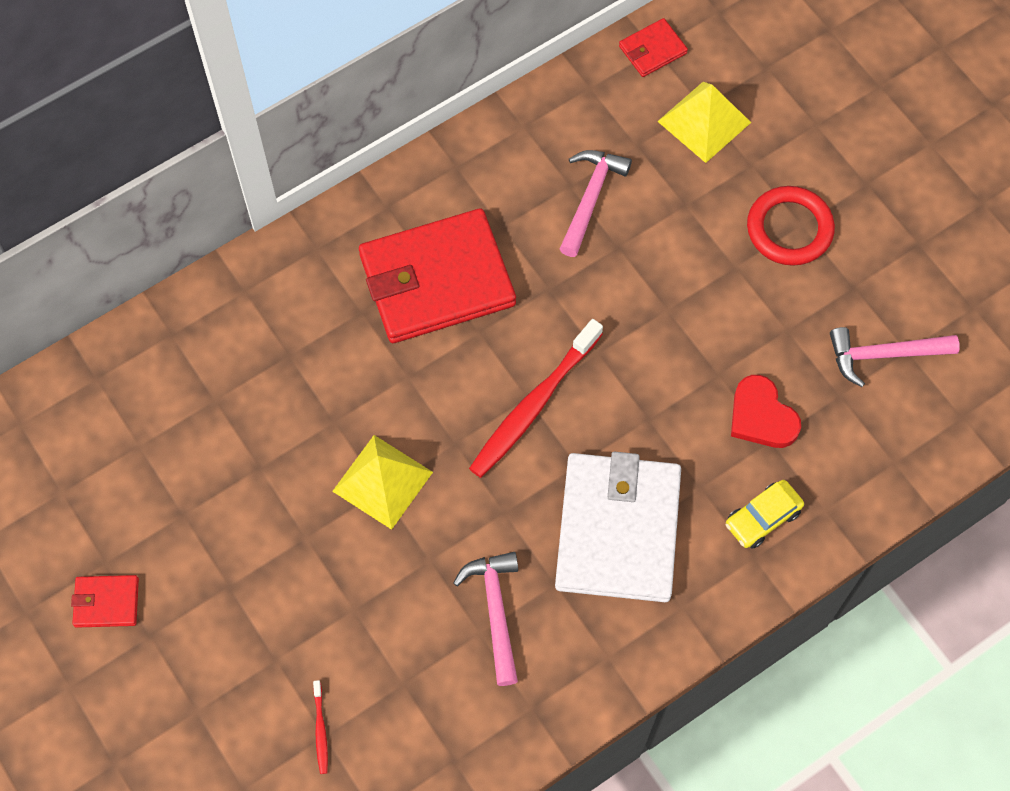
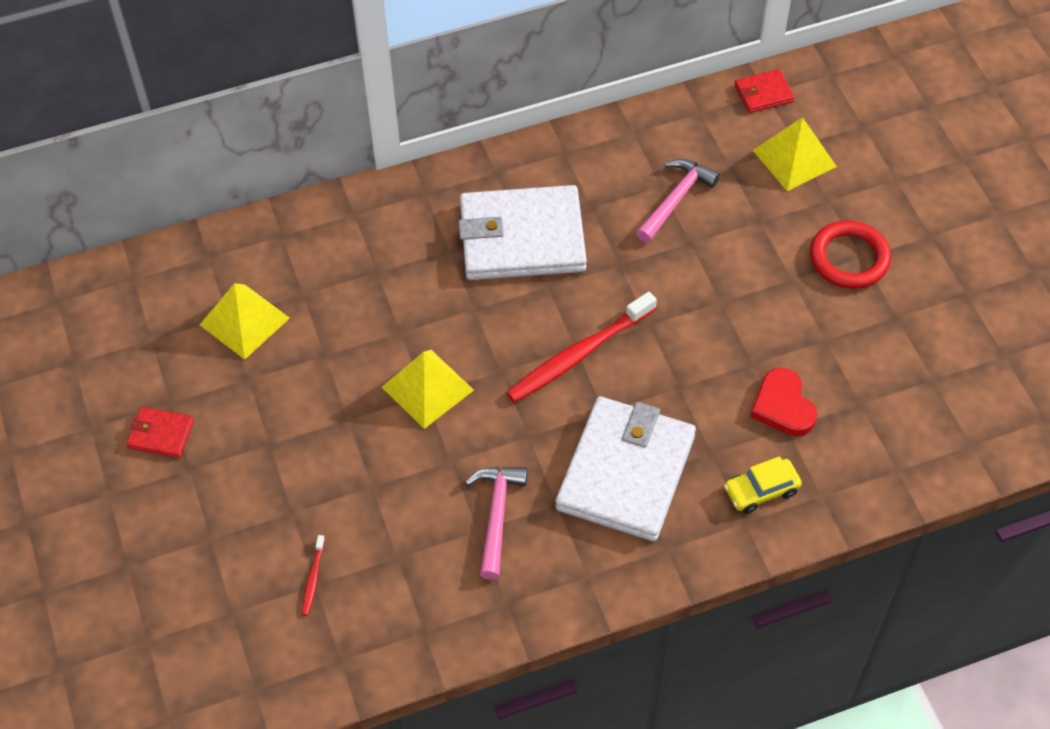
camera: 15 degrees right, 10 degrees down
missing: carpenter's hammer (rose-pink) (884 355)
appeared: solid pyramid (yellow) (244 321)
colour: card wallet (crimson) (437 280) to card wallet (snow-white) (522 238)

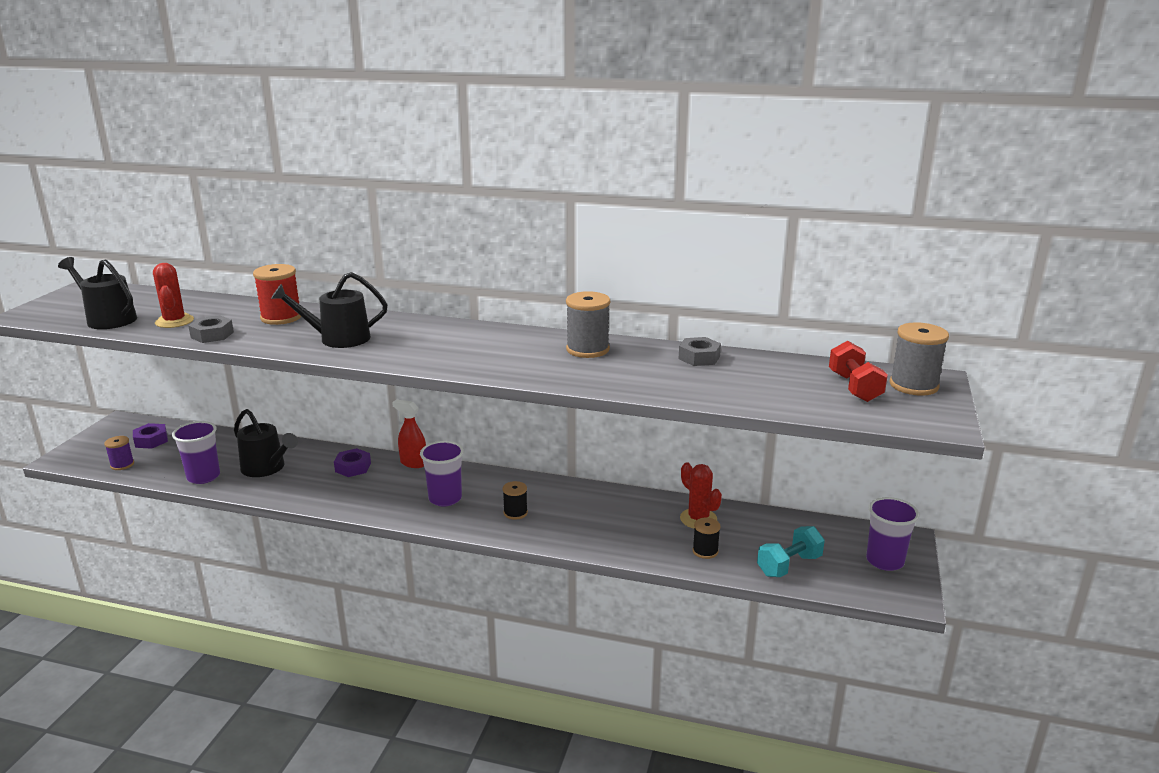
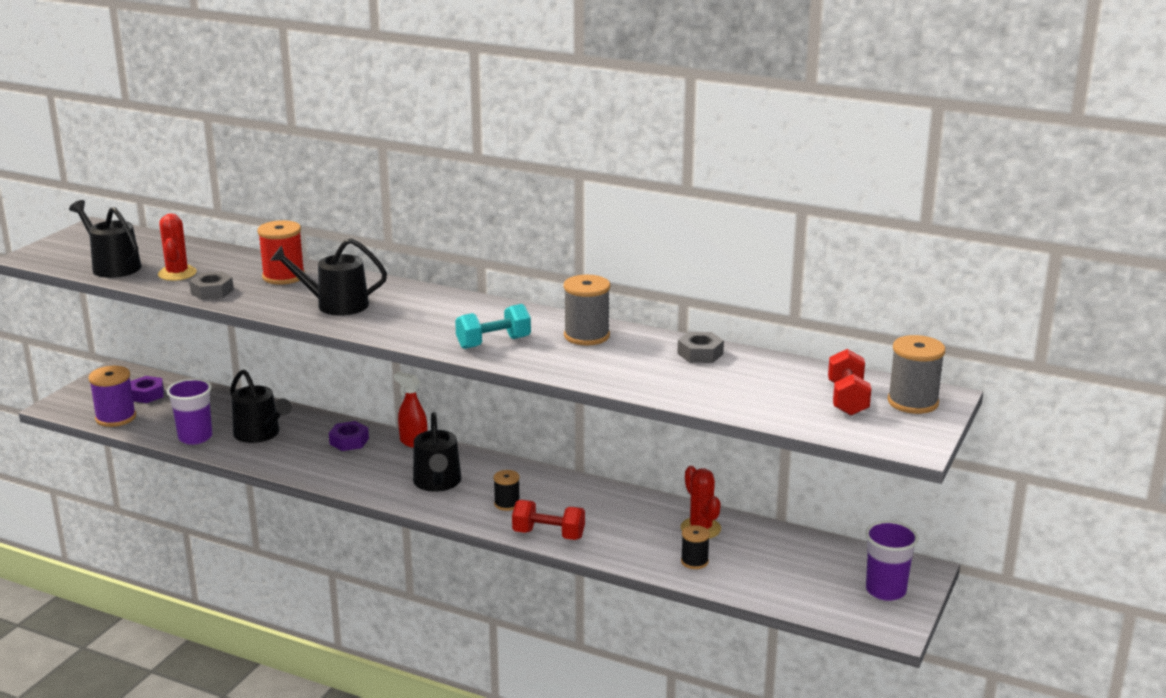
camera: 10 degrees right, 0 degrees up
appeared: free weight (crimson) (548 534)
relocated: free weight (turquoise) (789 565) to (493 343)
exchanged: tumbler (royal purple) (445 499) to watering pot (ebony) (437 482)
size: bobbin (royal purple) (122 465) = (116 418) x1.69

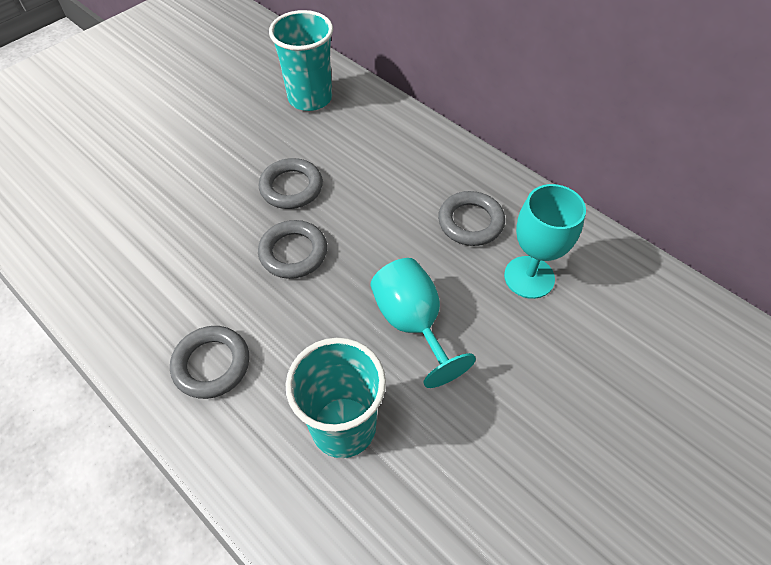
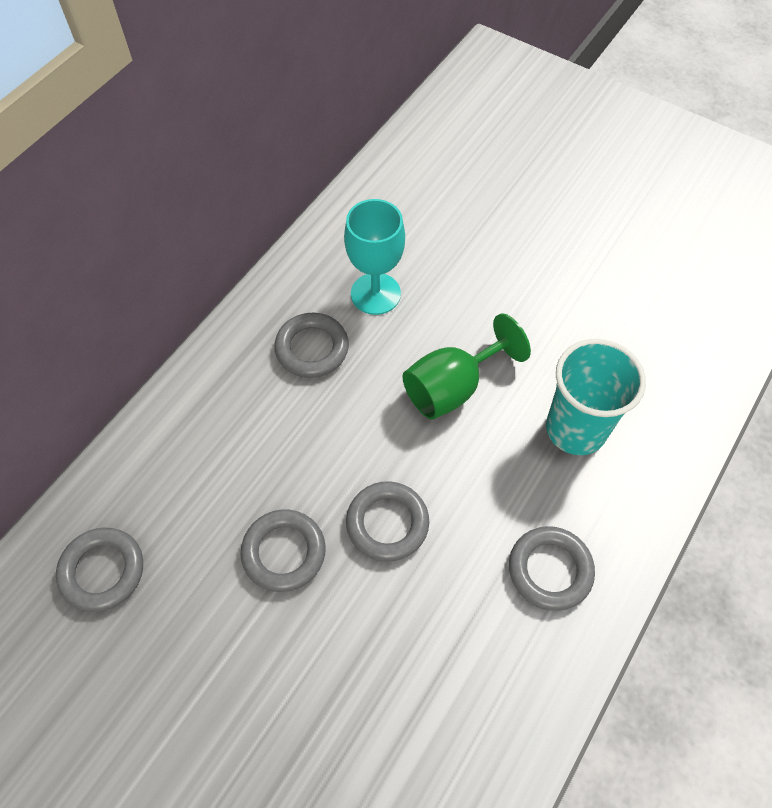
camera: 100 degrees left, 5 degrees up
exchanged: tumbler (turquoise) (310 98) to hoop (grey) (102 571)
colour: wine glass (turquoise) (412 323) to wine glass (leaf-green) (452 387)

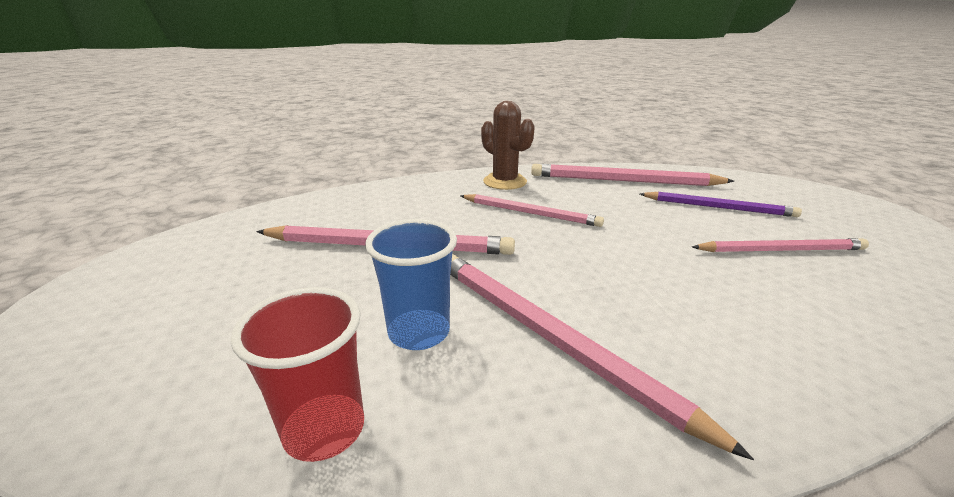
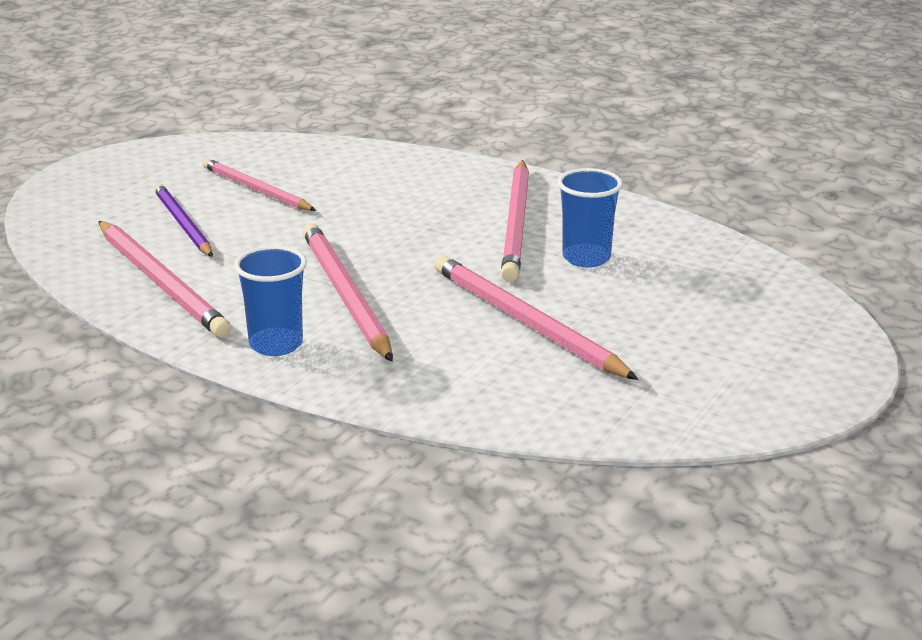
camera: 135 degrees left, 0 degrees up
missing: tumbler (crimson) (324 430)
exchanged: saguaro cactus (dark brown) (505 182) to tumbler (royal blue) (276 344)
size: lead pencil (rose-pink) (530 213) = (345 295) x1.52

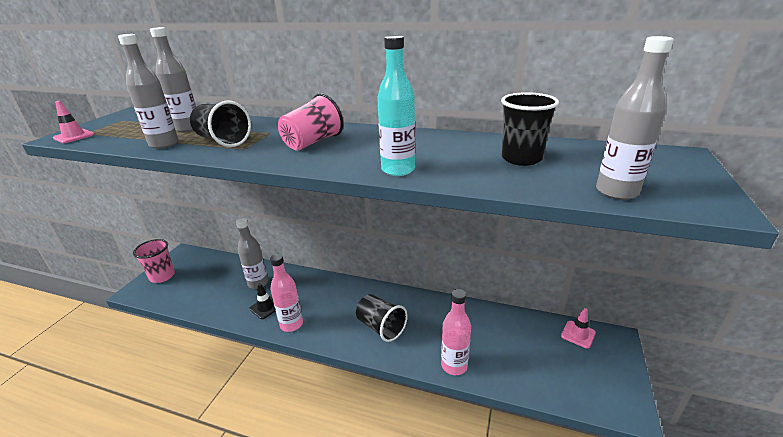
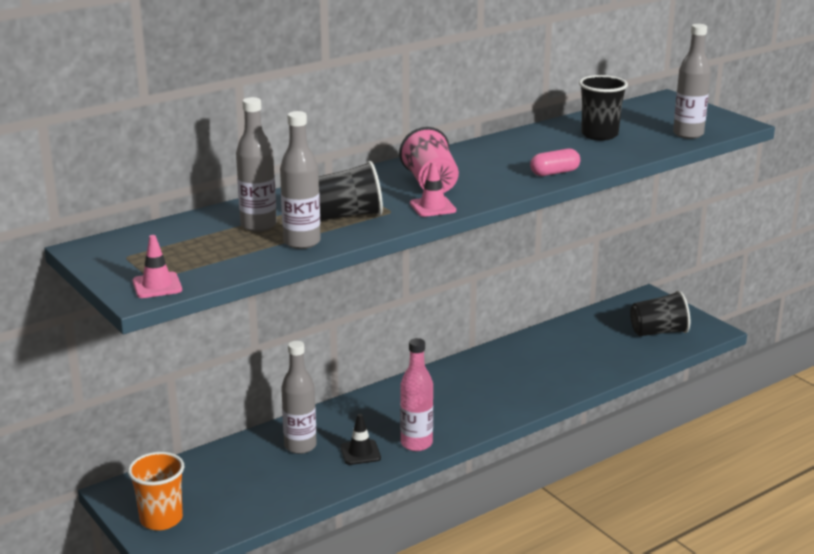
camera: 55 degrees left, 5 degrees down
missing: drink bottle (rose-pink) (454 365)
relocated: safety cone (rose-pink) (578 334) to (432 207); tumbler (ebony) (381 327) to (658 332)
exchanged: drink bottle (turquoise) (398 170) to capsule (rose-pink) (554 173)
colour: tumbler (rose-pink) (162 276) to tumbler (bright orange) (161 519)

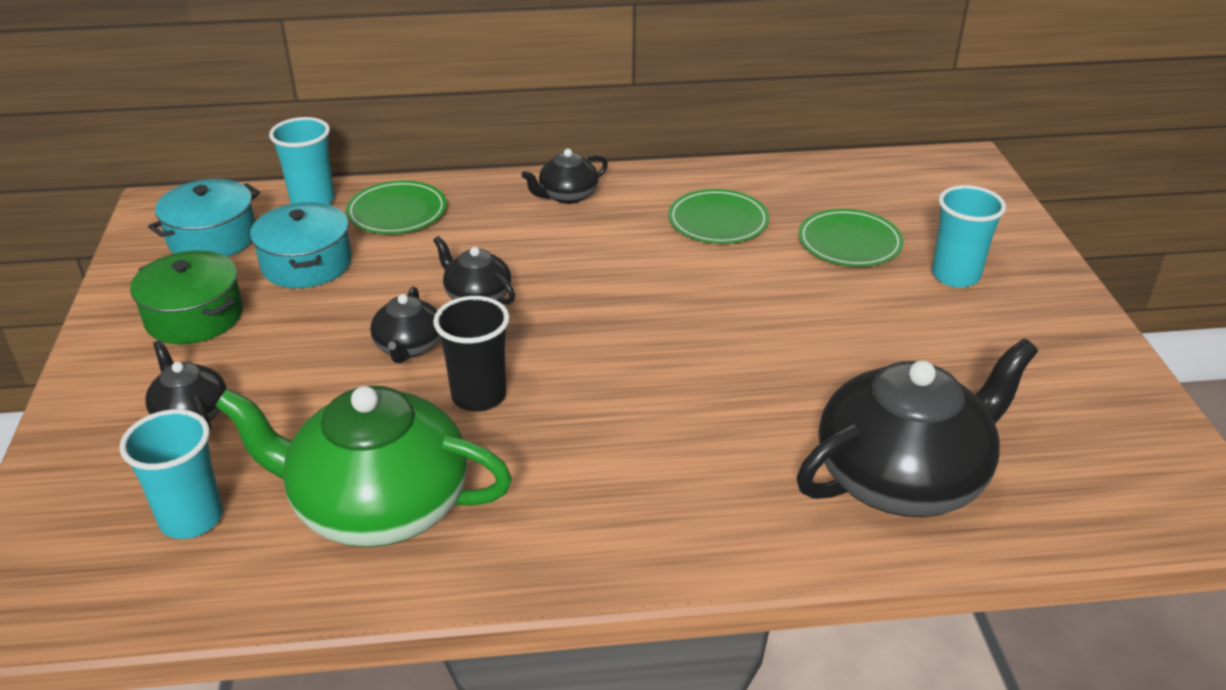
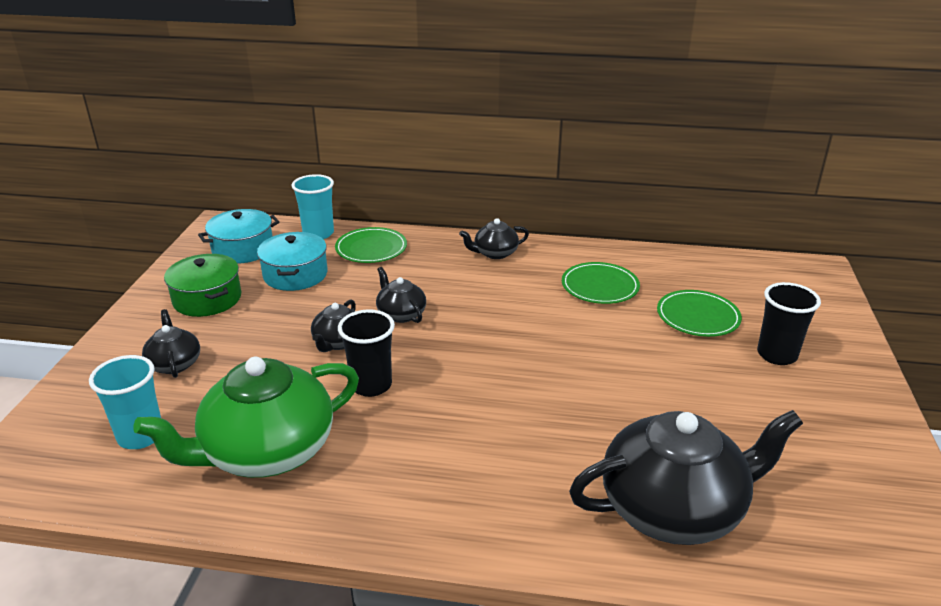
camera: 15 degrees right, 5 degrees down
colour: tumbler (turquoise) (955 276) to tumbler (ebony) (777 355)
spun: china teapot (leaf-green) (378 505) = (267 451) 60 degrees counterclockwise

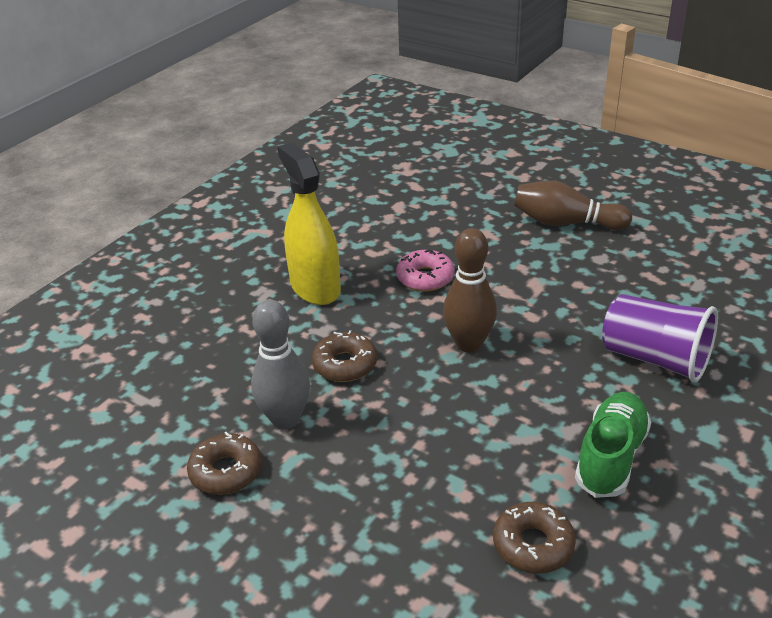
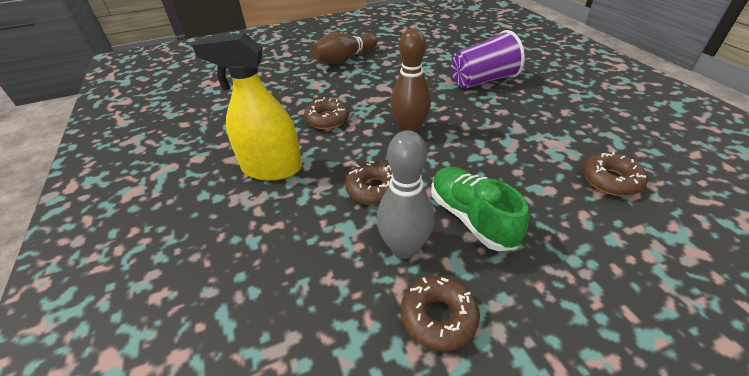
camera: 55 degrees left, 5 degrees up
relocated: shoe (leaf-green) (610 457) to (471 218)
colour: donut (rose-pink) (425 278) to donut (dark brown) (327 119)

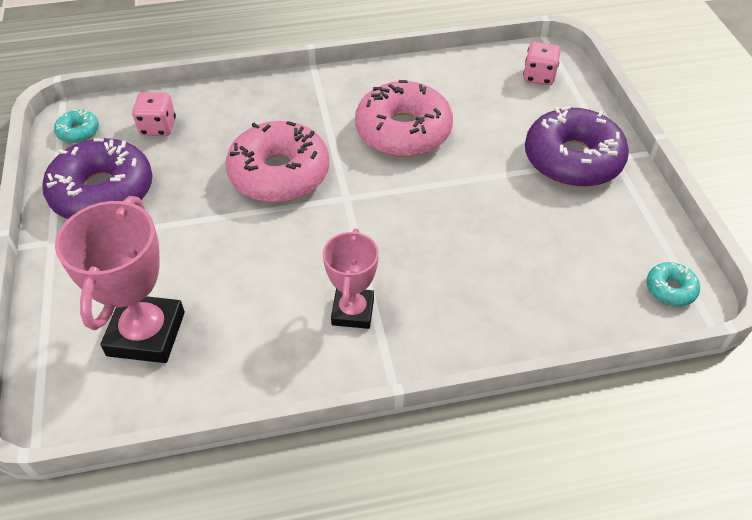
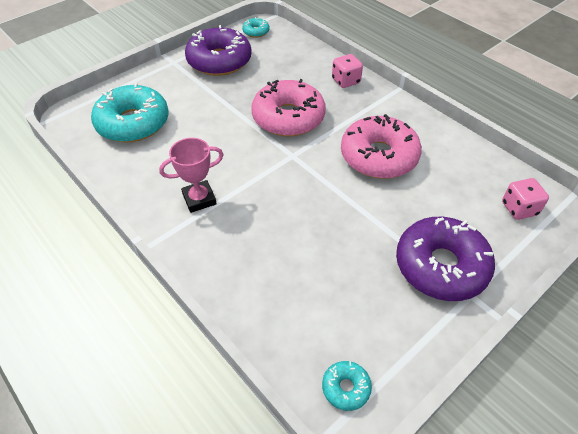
camera: 60 degrees right, 0 degrees up
relocated: die (rose-pink) (158 127) to (346 81)
exchanged: trophy (rose-pink) (146 334) to donut (turquoise) (133 123)

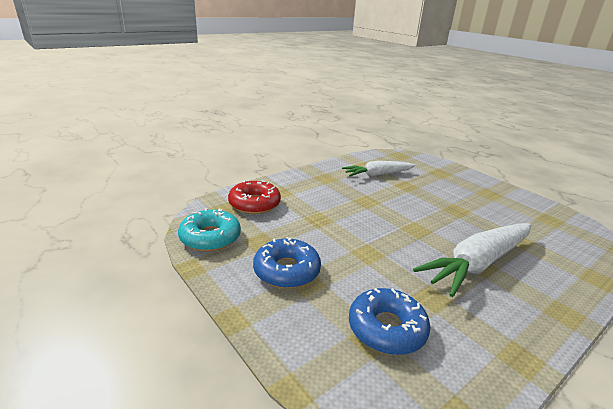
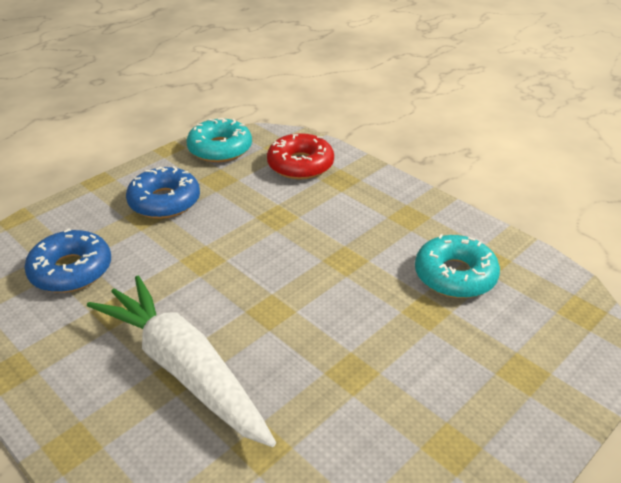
camera: 85 degrees right, 10 degrees up
exchanged: carrot (snow-white) (378 175) to donut (turquoise) (455 275)

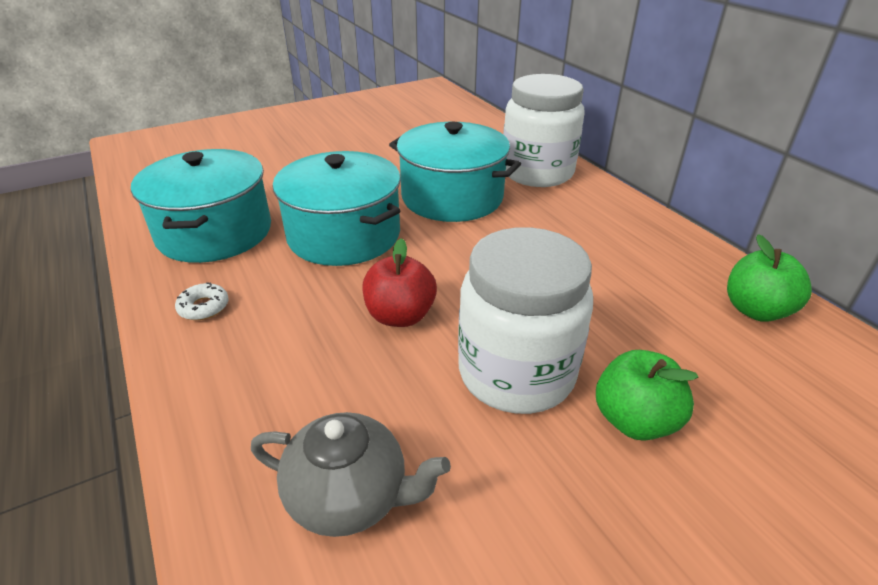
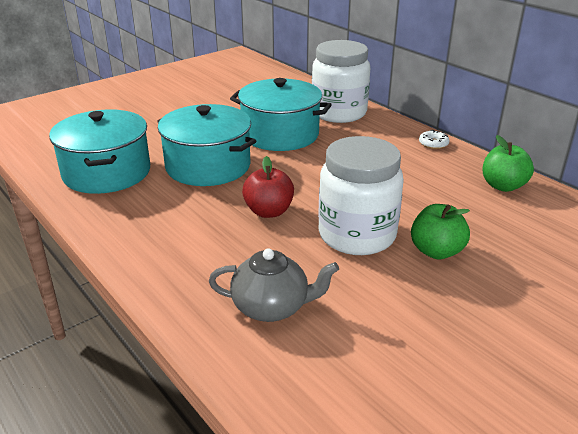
camera: 10 degrees left, 5 degrees down
relocated: donut (snow-white) (204 307) to (433 143)

